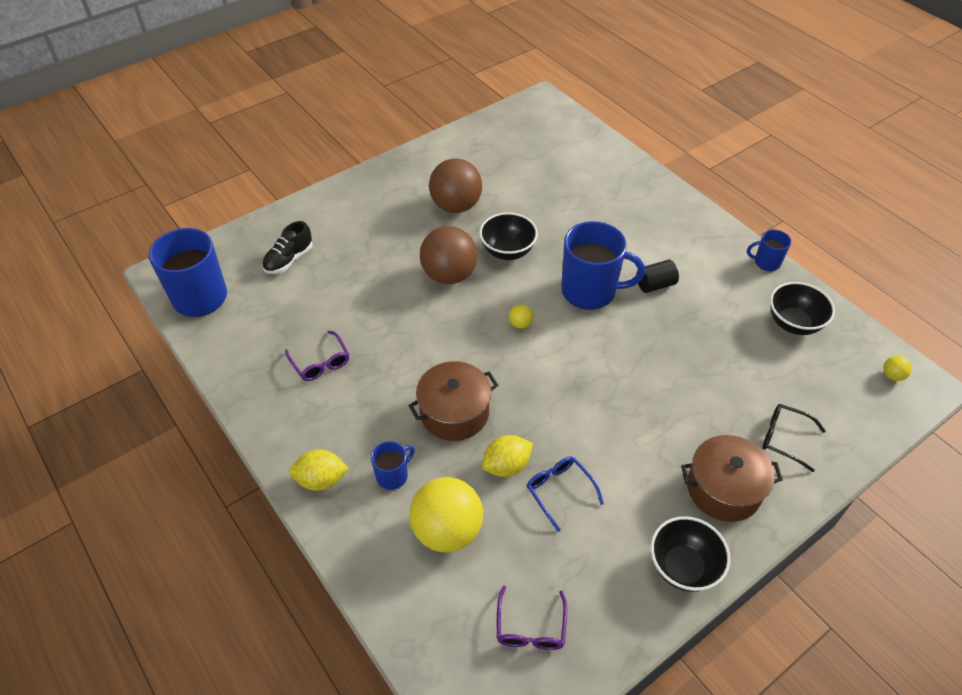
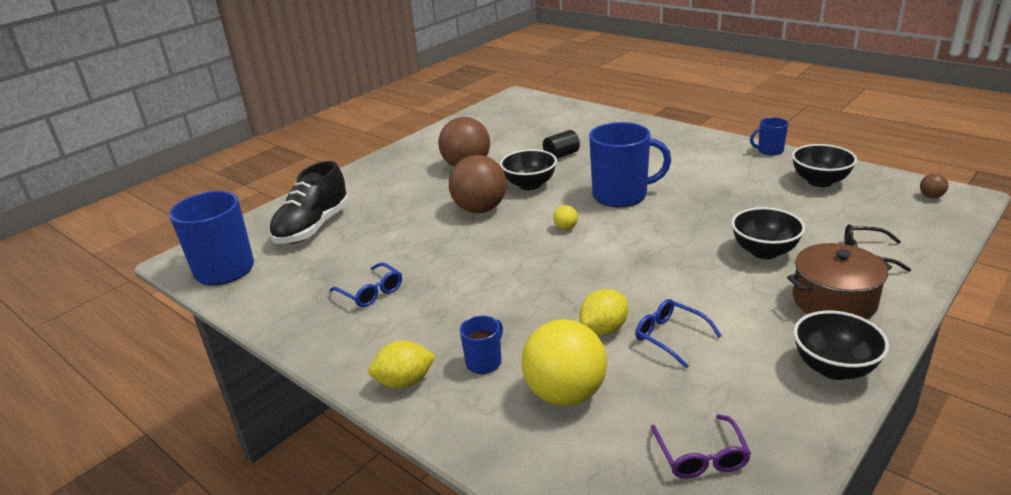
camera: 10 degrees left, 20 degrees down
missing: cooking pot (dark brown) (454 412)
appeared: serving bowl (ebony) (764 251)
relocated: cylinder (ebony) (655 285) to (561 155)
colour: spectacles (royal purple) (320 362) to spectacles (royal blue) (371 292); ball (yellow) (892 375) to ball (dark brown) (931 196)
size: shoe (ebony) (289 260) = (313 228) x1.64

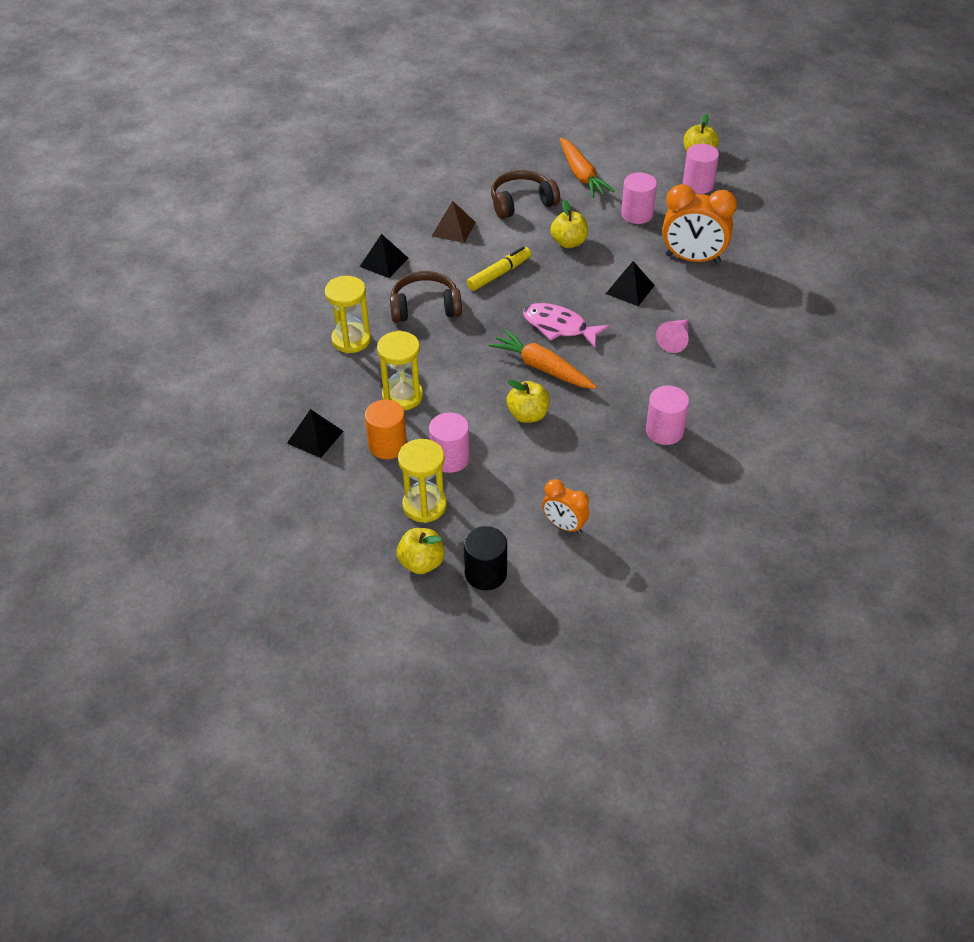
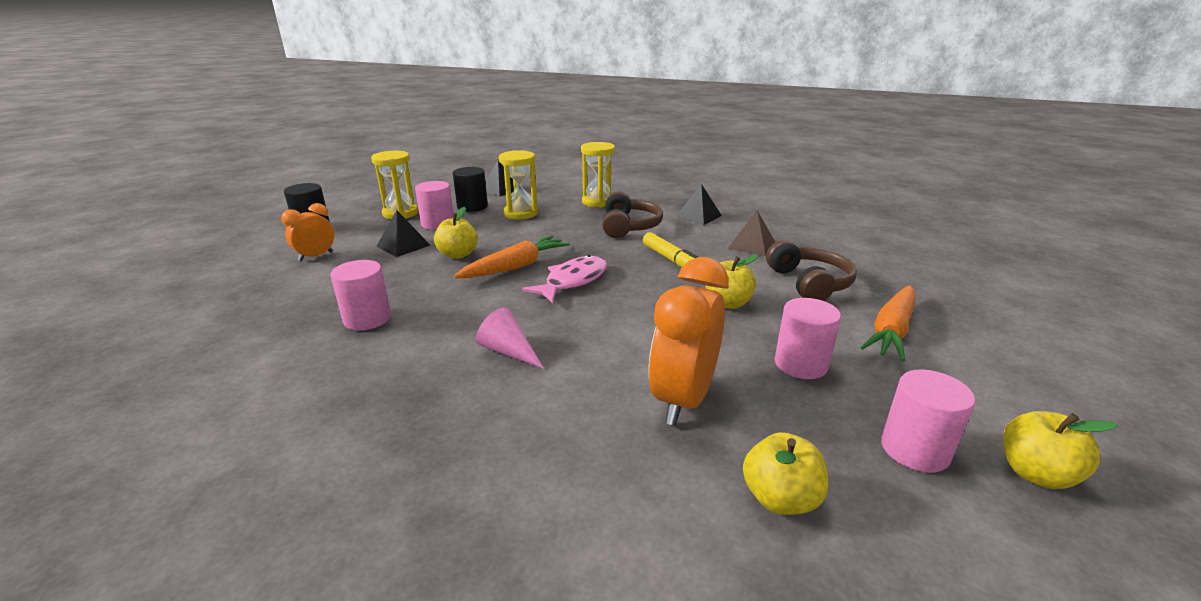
camera: 100 degrees right, 20 degrees down
relocated: solid pyramid (ebony) (630 289) to (403 245); apple fruit (yellow) (421 563) to (780 498)
colour: cylinder (bright orange) (387 445) to cylinder (ebony) (472 207)
spun: carrot (bright orange) (581 175) = (891 331) 45 degrees counterclockwise

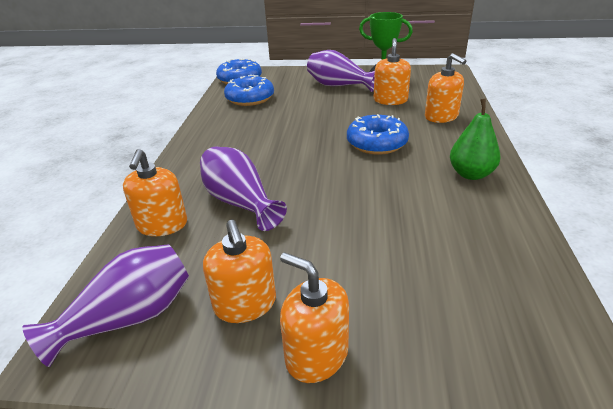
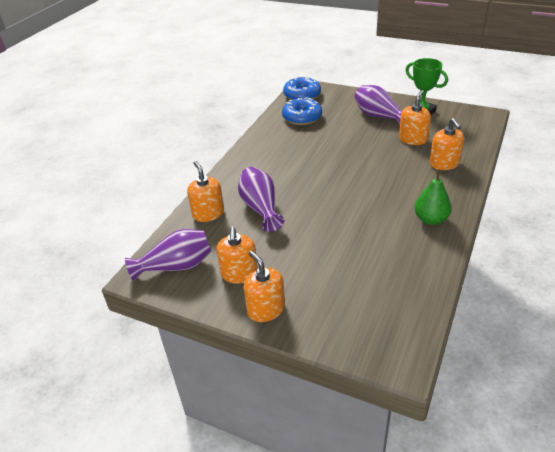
camera: 20 degrees right, 5 degrees up
missing: donut (royal blue) (376 143)
spun: soap pump (bright orange) (162 225) = (208 213) 135 degrees clockwise

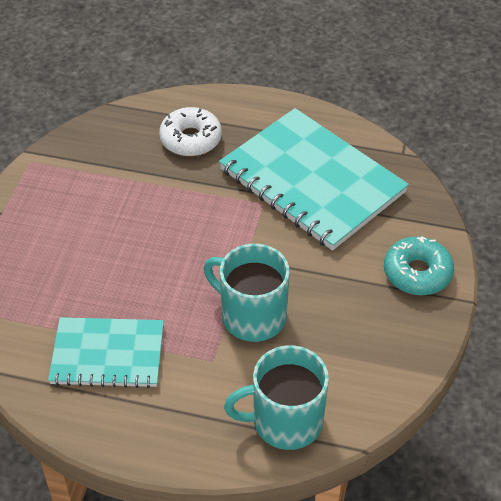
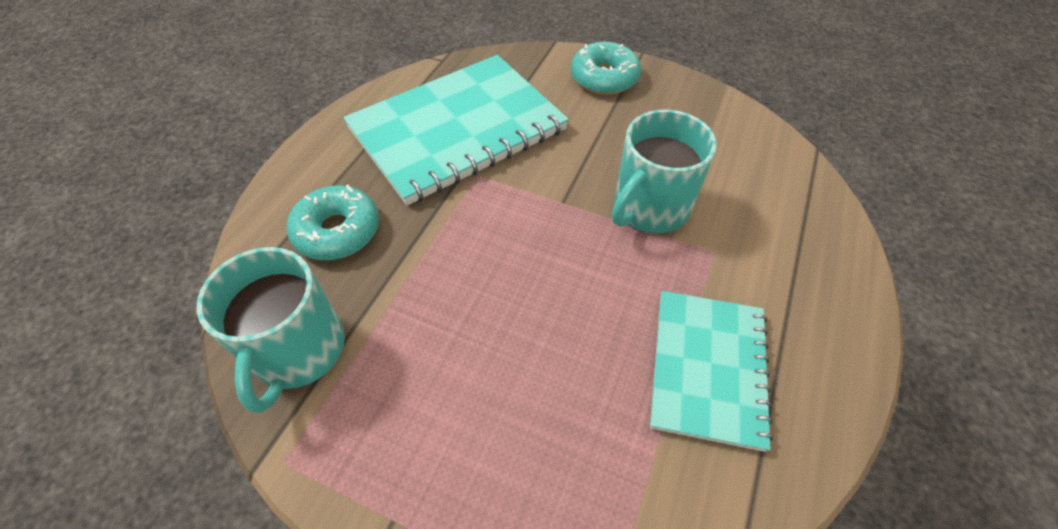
camera: 80 degrees left, 5 degrees up
relocated: mug (turquoise) (285 421) to (298 351)
colour: donut (snow-white) (191 139) to donut (turquoise) (337 231)

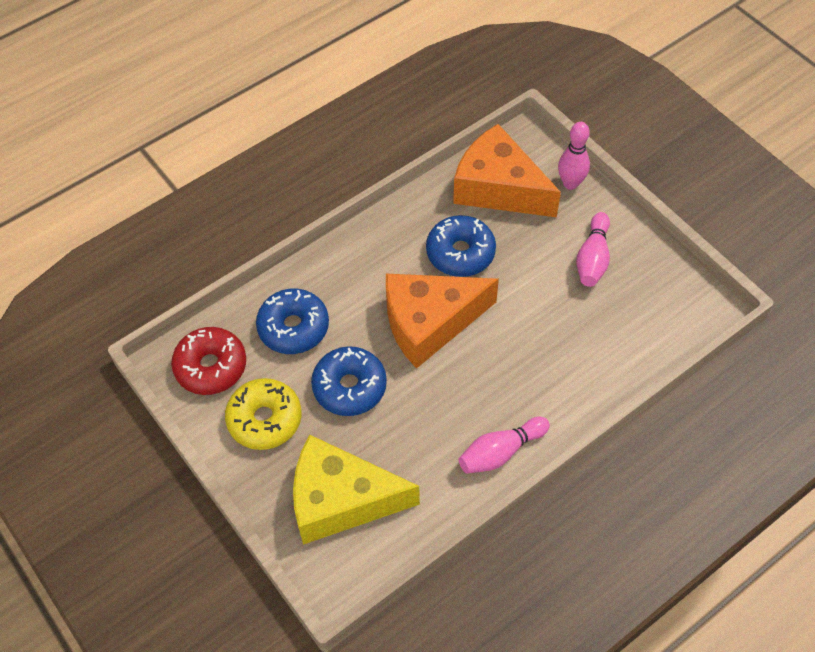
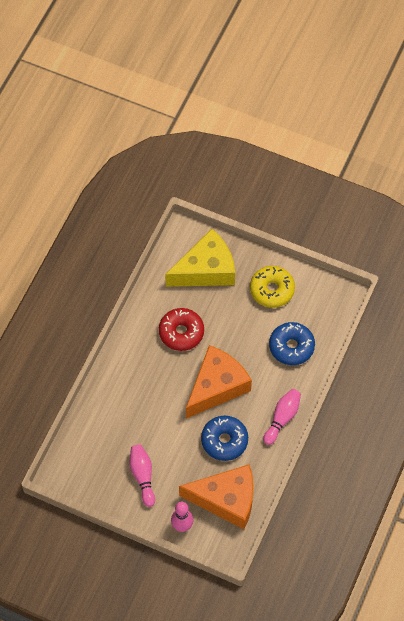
camera: 150 degrees right, 5 degrees up
missing: donut (royal blue) (349 387)
relocated: donut (crimson) (211 367) to (181 332); tenpin (rose-pink) (500 452) to (282 418)

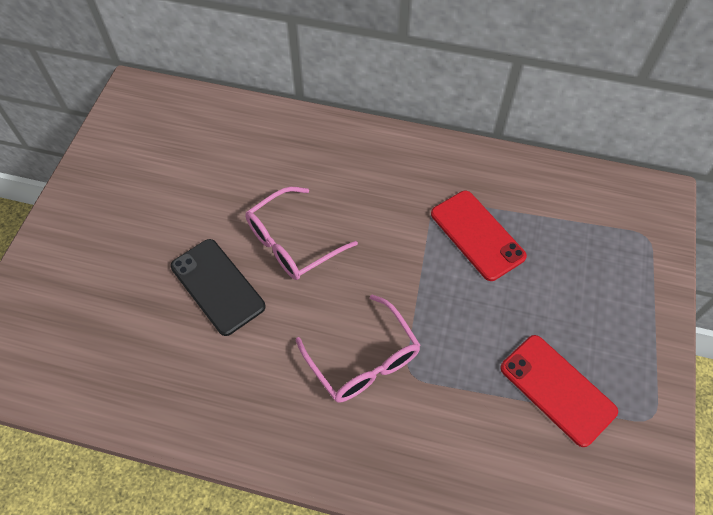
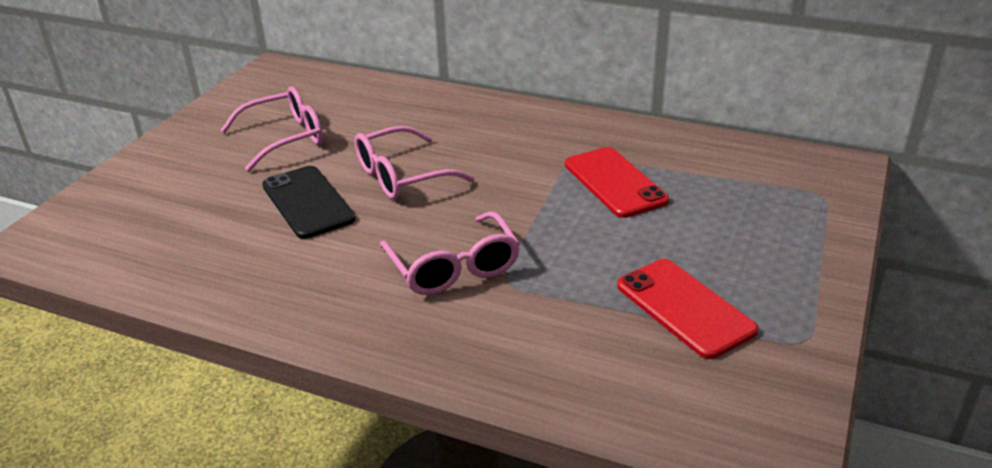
camera: 10 degrees right, 25 degrees down
appeared: spectacles (rose-pink) (284 138)

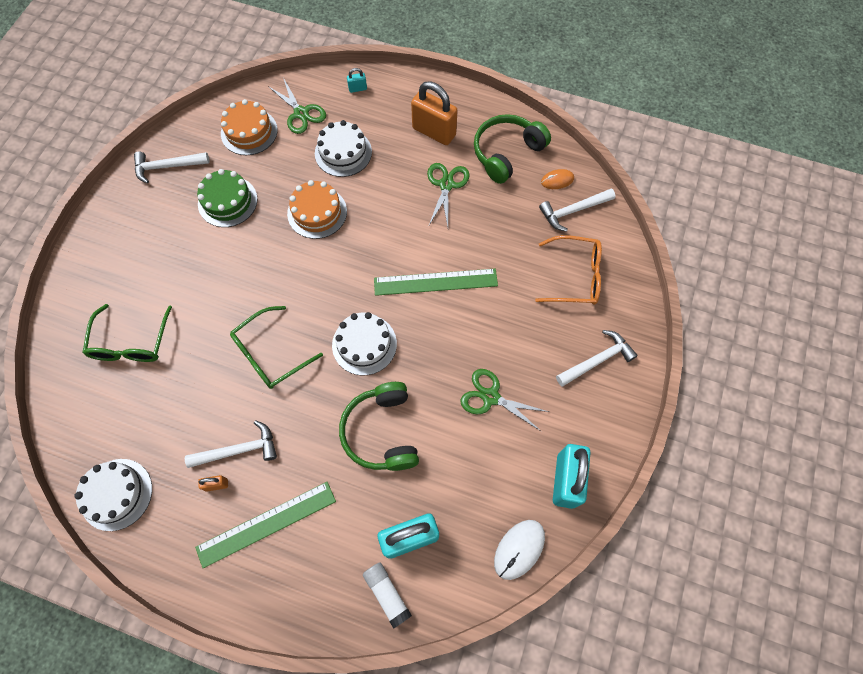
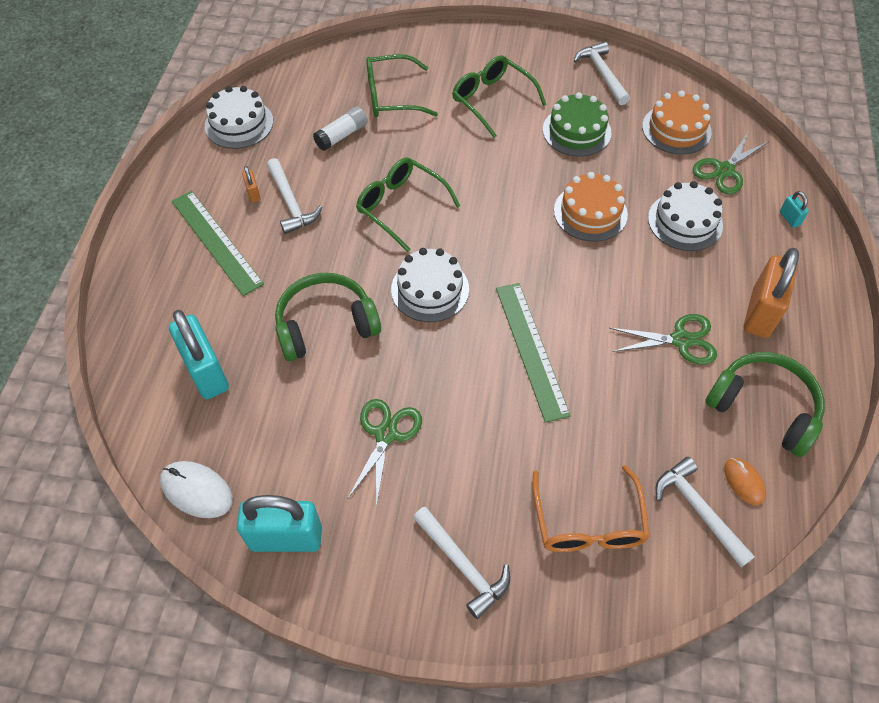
camera: 80 degrees right, 10 degrees down
appeared: spectacles (leaf-green) (492 100)
relocated: stick of glue (snow-white) (387 594) to (342 135)

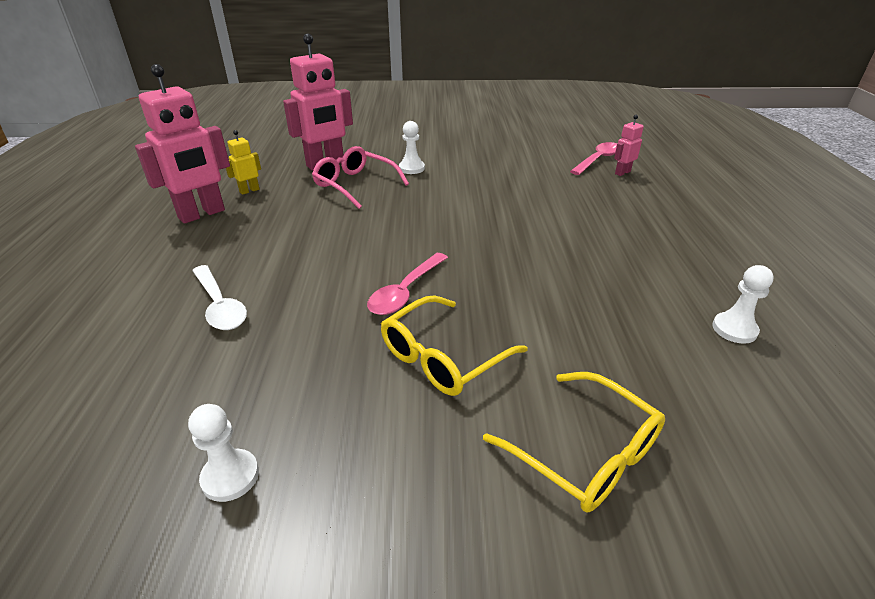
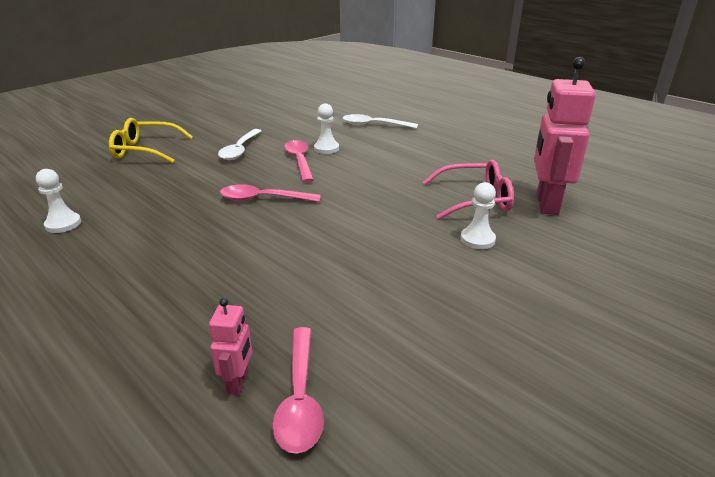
camera: 135 degrees right, 5 degrees down
missing: robot figure (rose-pink) (202 214); robot figure (yellow) (249 191)
appeared: spoon (rose-pink) (263 199)
relocated: game pawn (snow-white) (230 476) to (326 148)
exchanged: spectacles (yellow) (443 357) to spoon (snow-white) (240 149)

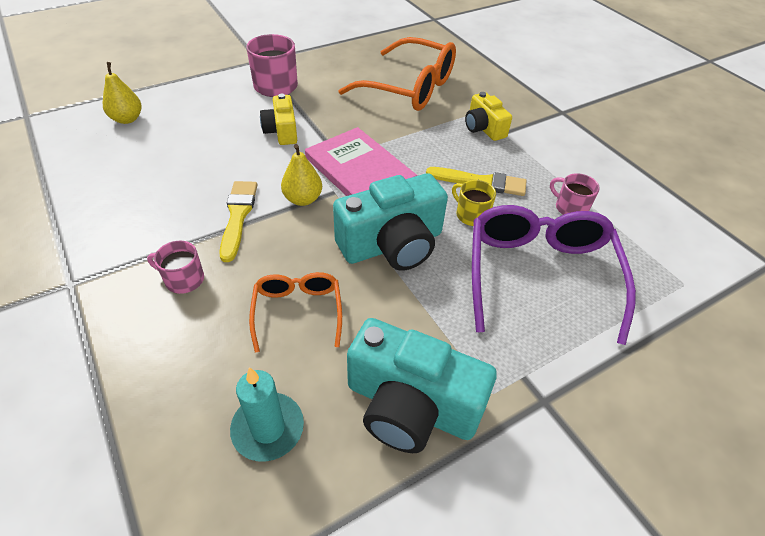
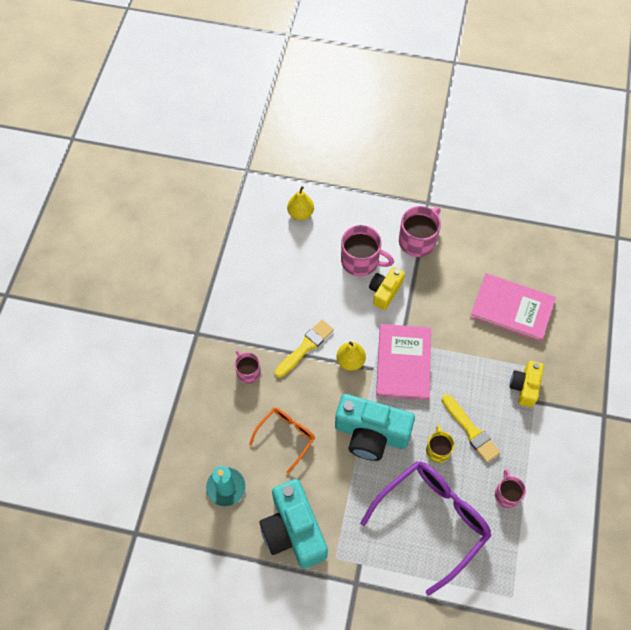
camera: 45 degrees right, 15 degrees up
appeared: mug (rose-pink) (361 261)
exchanged: spectacles (bright orange) (410 88) to hardcover (rose-pink) (512 308)

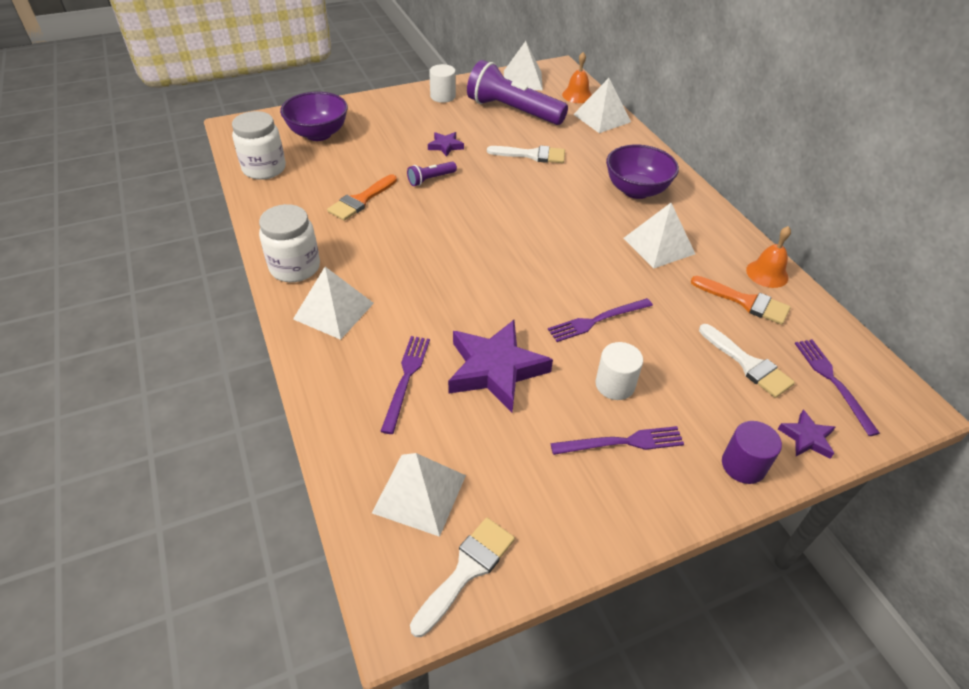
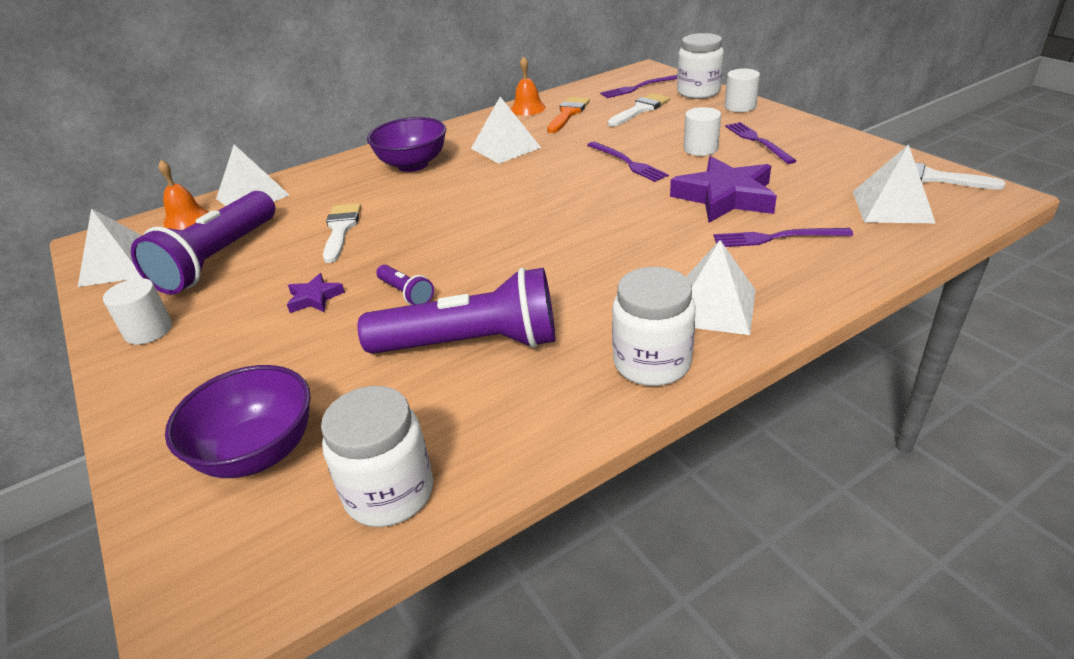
camera: 95 degrees left, 10 degrees down
exchanged: paintbrush (bright orange) (361 200) to flashlight (royal purple) (471 344); five-pointed star (royal purple) (806 438) to jar (snow-white) (698 92)
colour: cylinder (royal purple) (743 465) to cylinder (snow-white) (740 106)

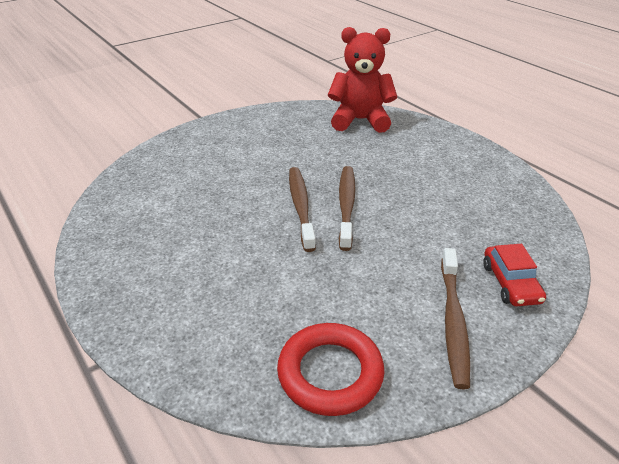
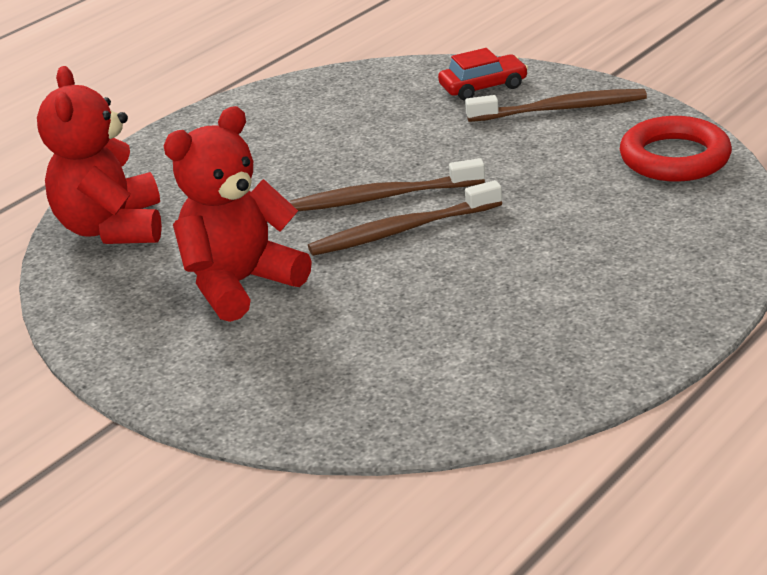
camera: 100 degrees left, 5 degrees down
appeared: teddy bear (crimson) (240 284)

